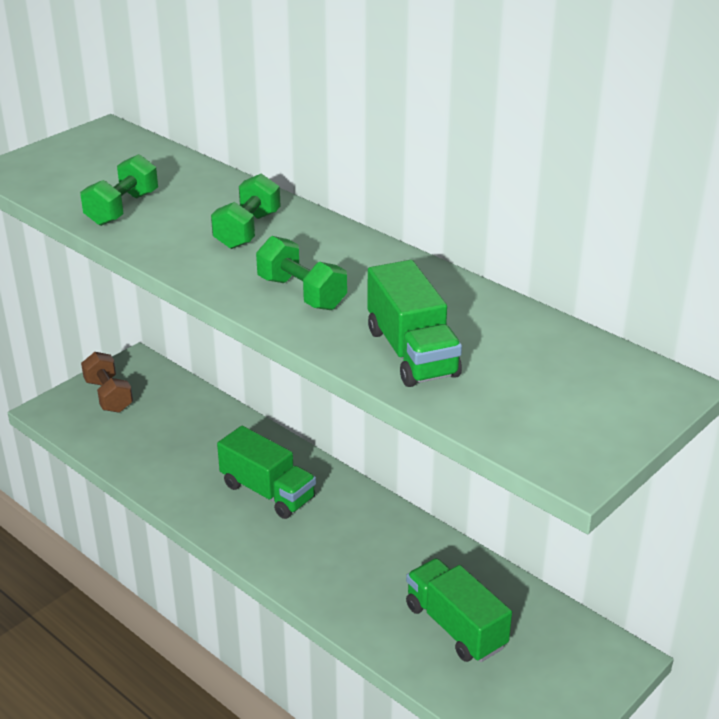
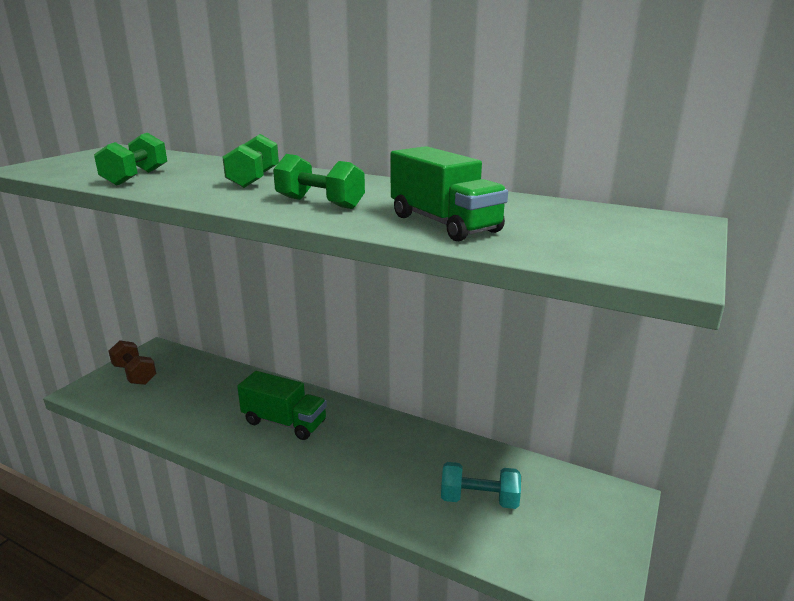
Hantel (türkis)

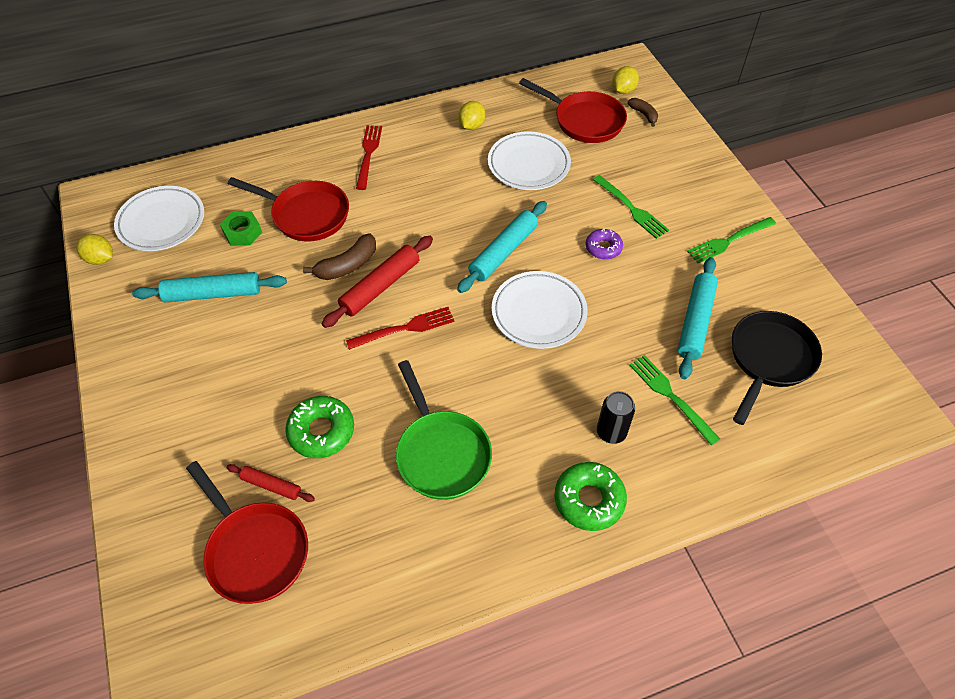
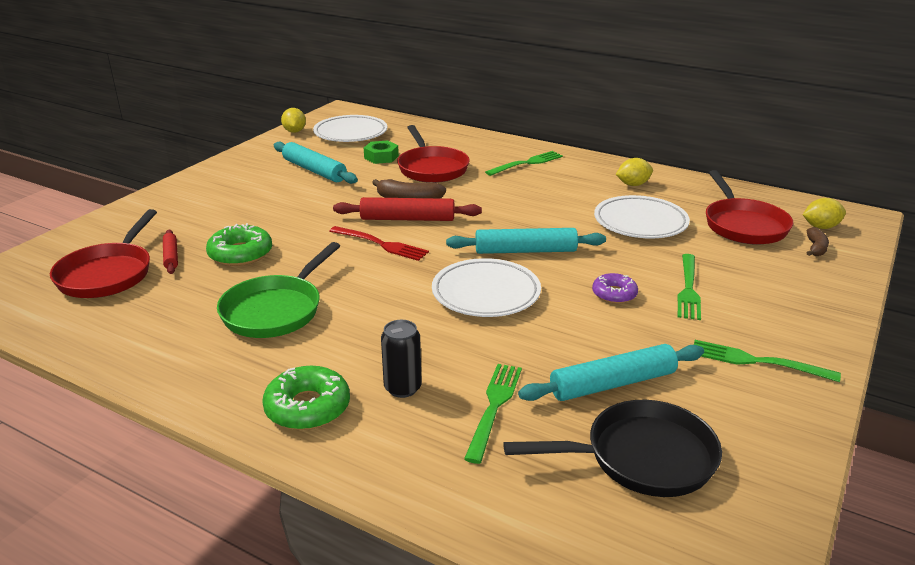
Gabel (grün) (no. 2 from left)

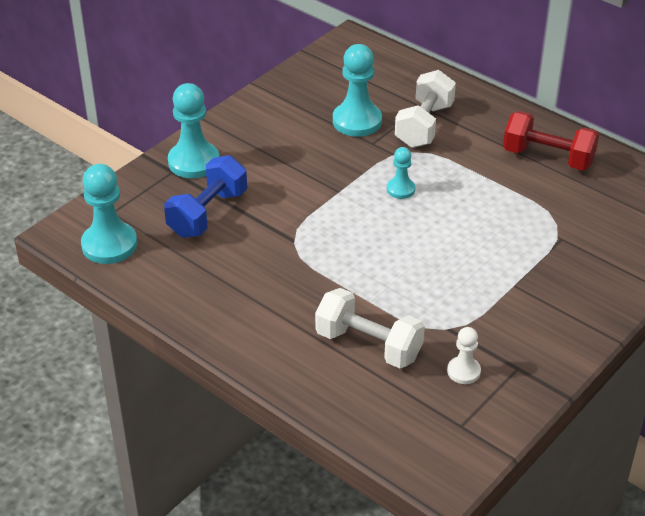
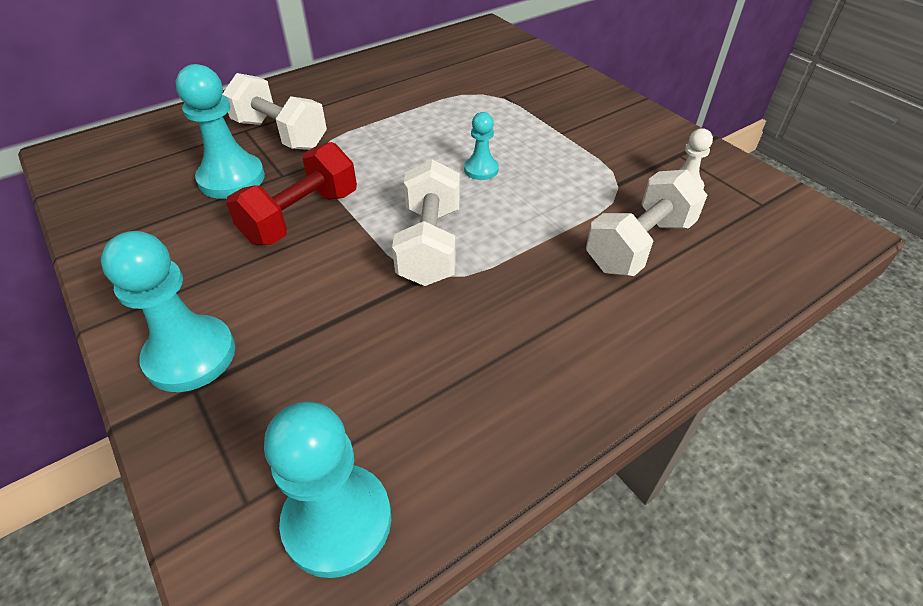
Hantel (blau); Hantel (weiß) (no. 2 from left); Bauer (türkis) (no. 4 from left); Hantel (rot)

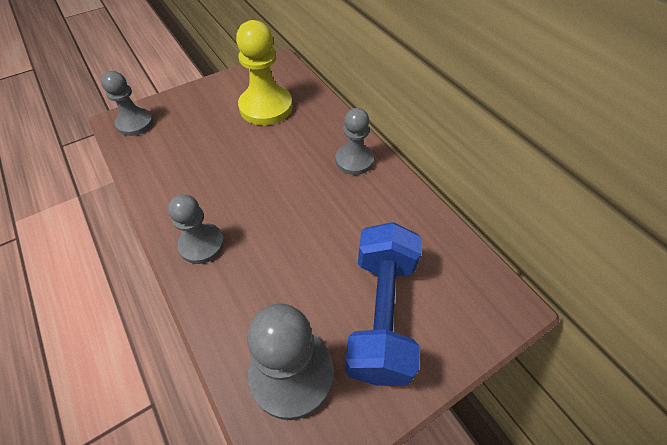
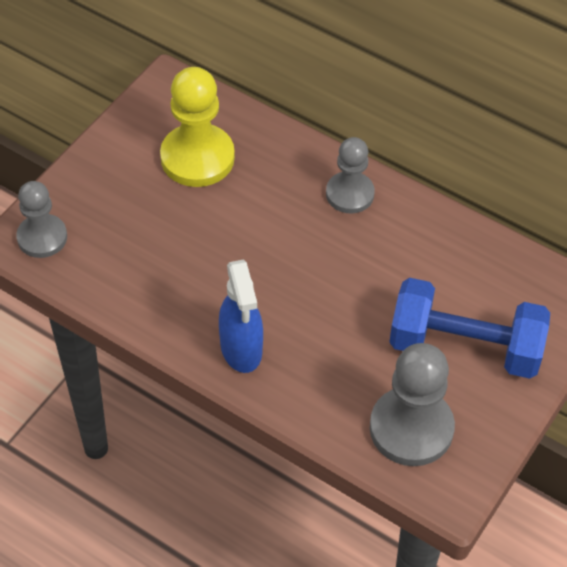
Sprühflasche (blau); Hantel (blau)

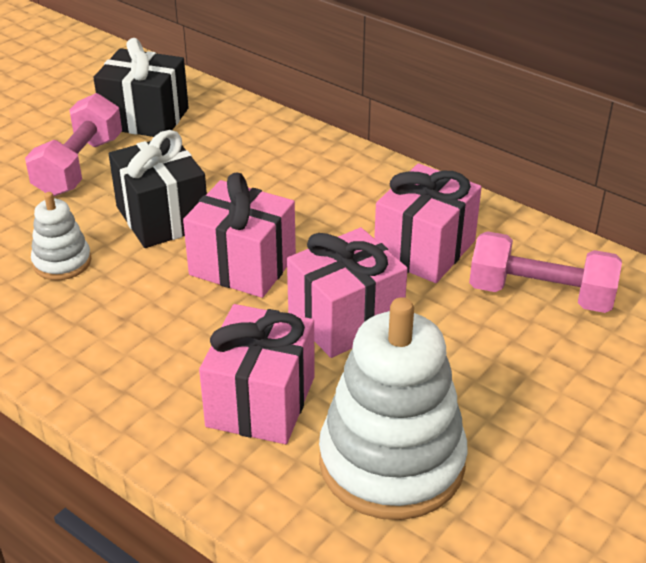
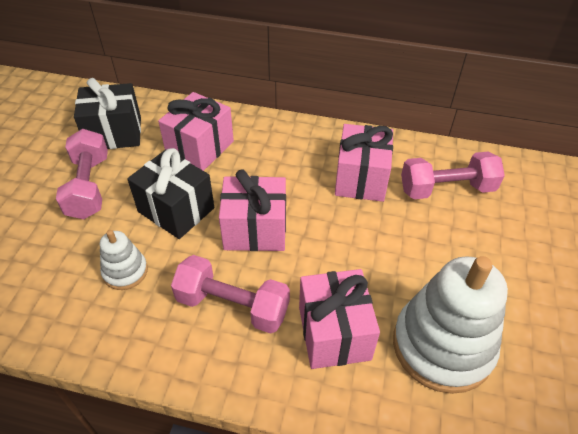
Hantel (rosa) (no. 2 from left); Geschenk (rosa) (no. 1 from left)

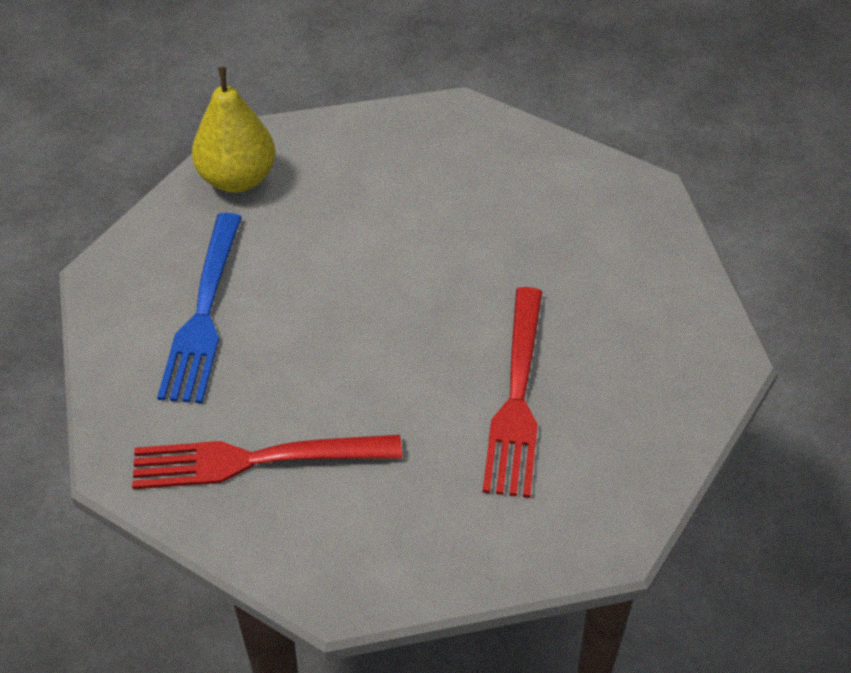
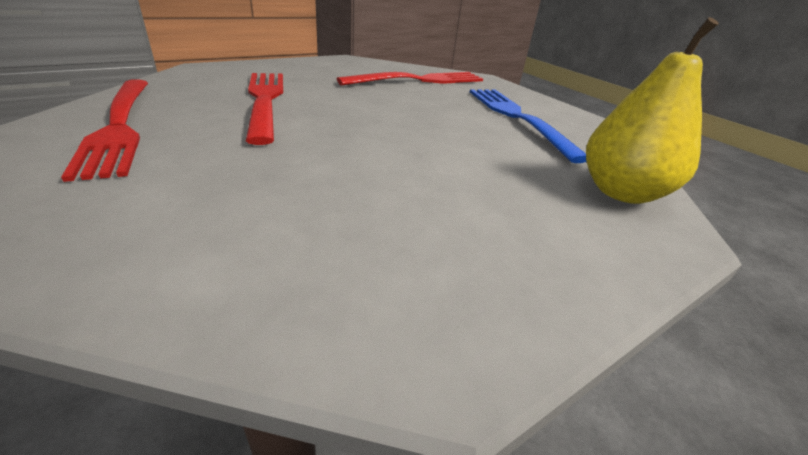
Gabel (rot) (no. 1 from left)

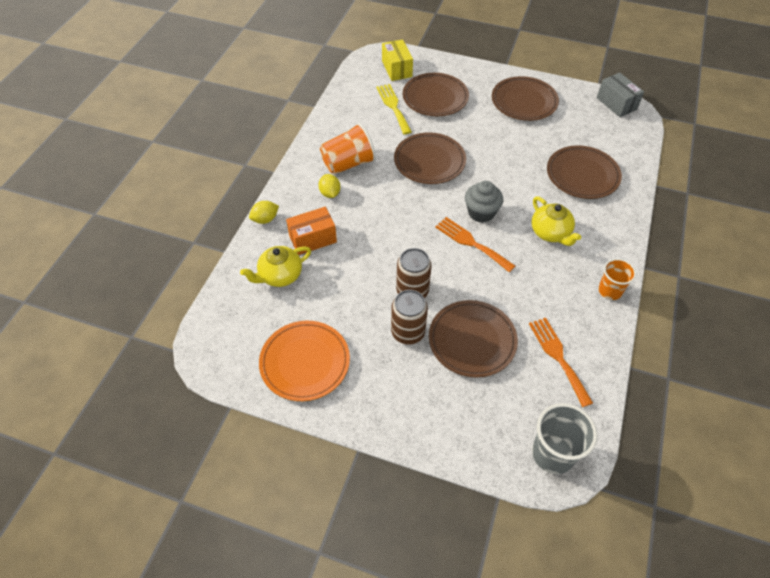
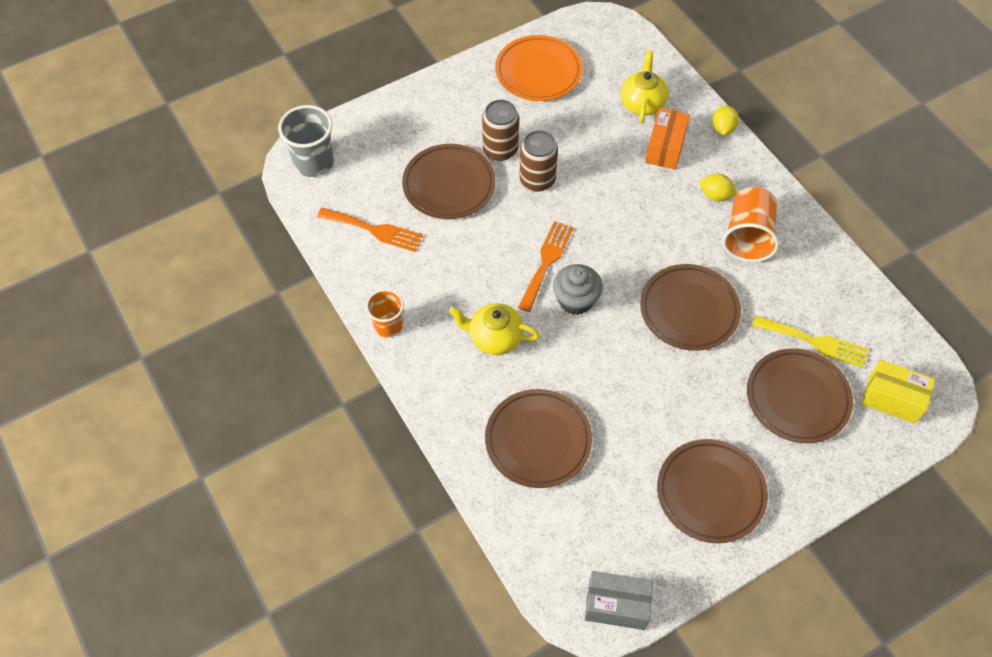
Gabel (orange) (no. 2 from left)

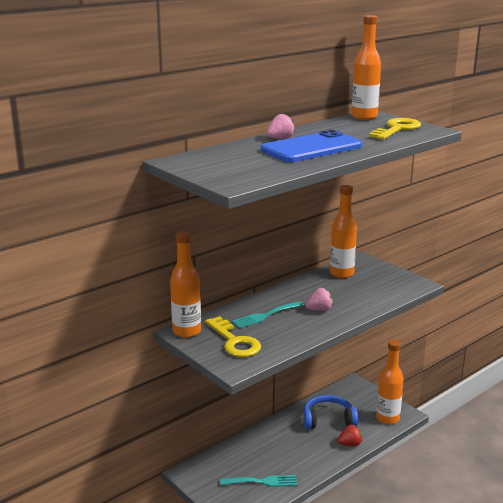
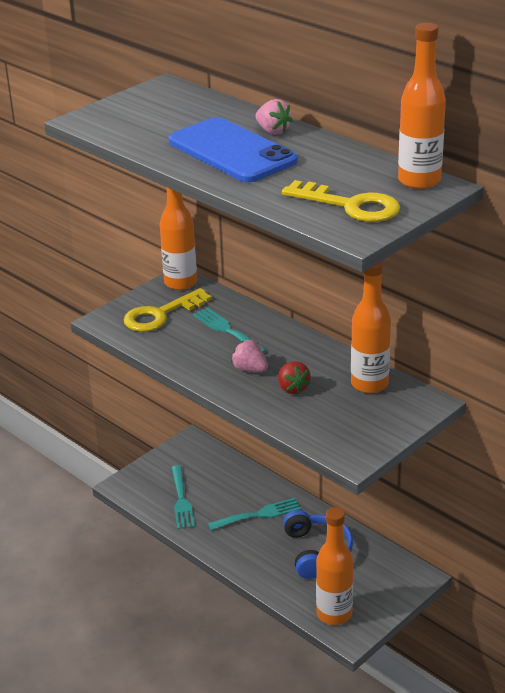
Gabel (türkis) (no. 3 from left); Erdbeere (rot); Erdbeere (rosa) (no. 1 from left)

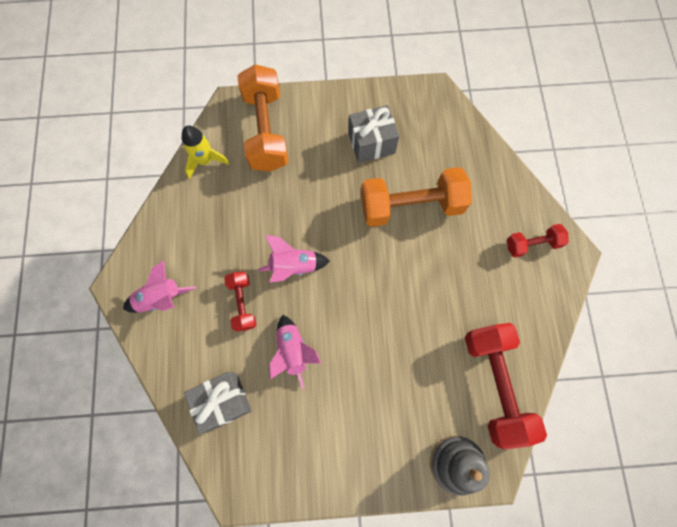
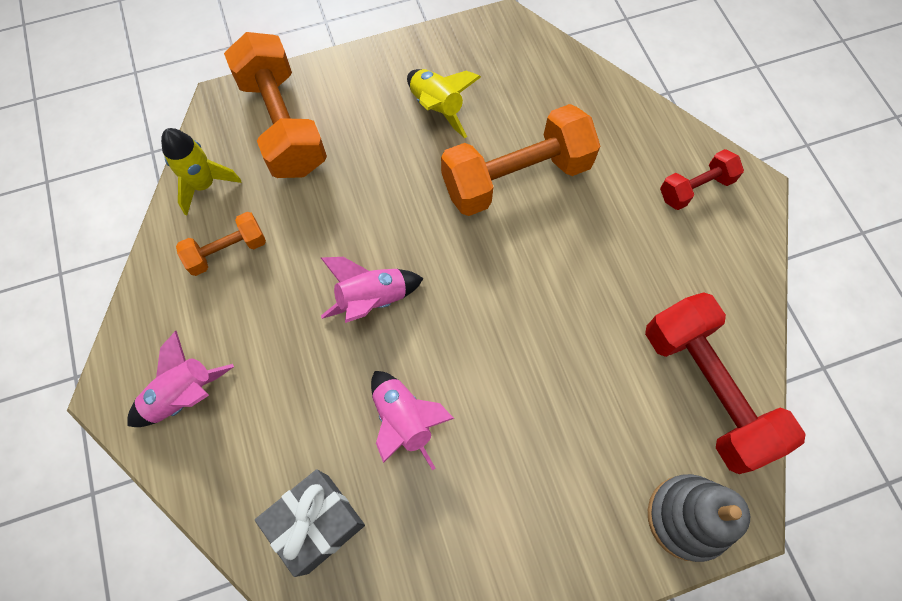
Hantel (rot) (no. 1 from left in the first image); Hantel (orange) (no. 1 from left); Rakete (gelb) (no. 2 from left)

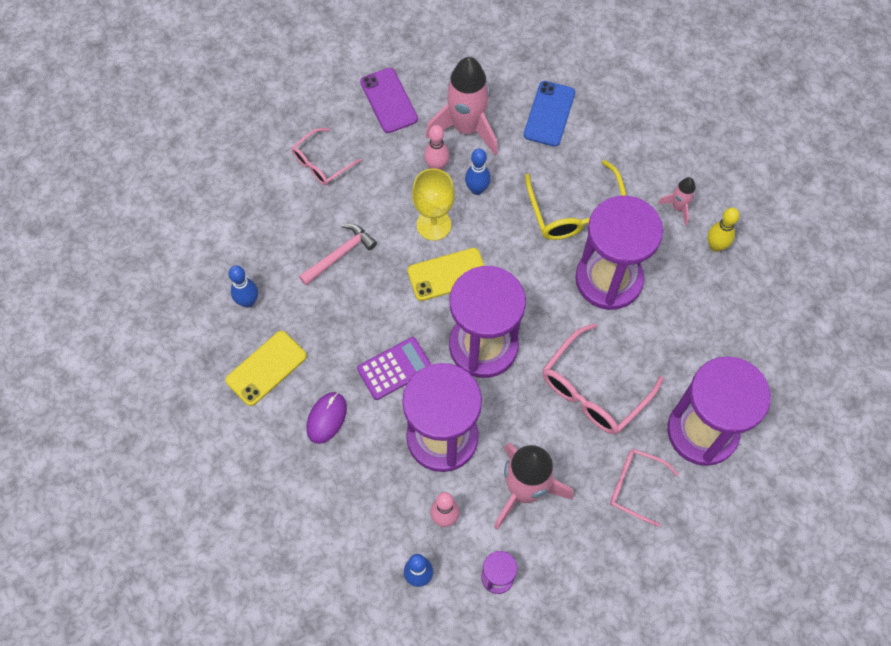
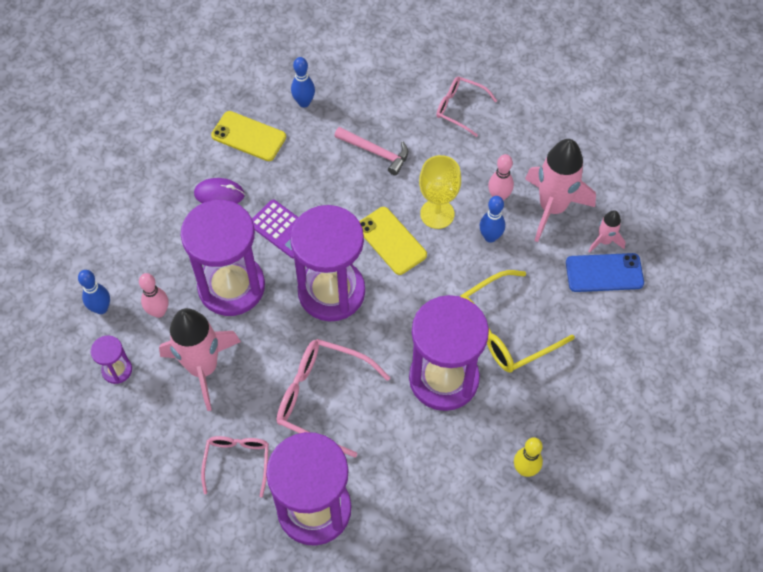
Handy (lila); Rakete (rosa) (no. 3 from left)

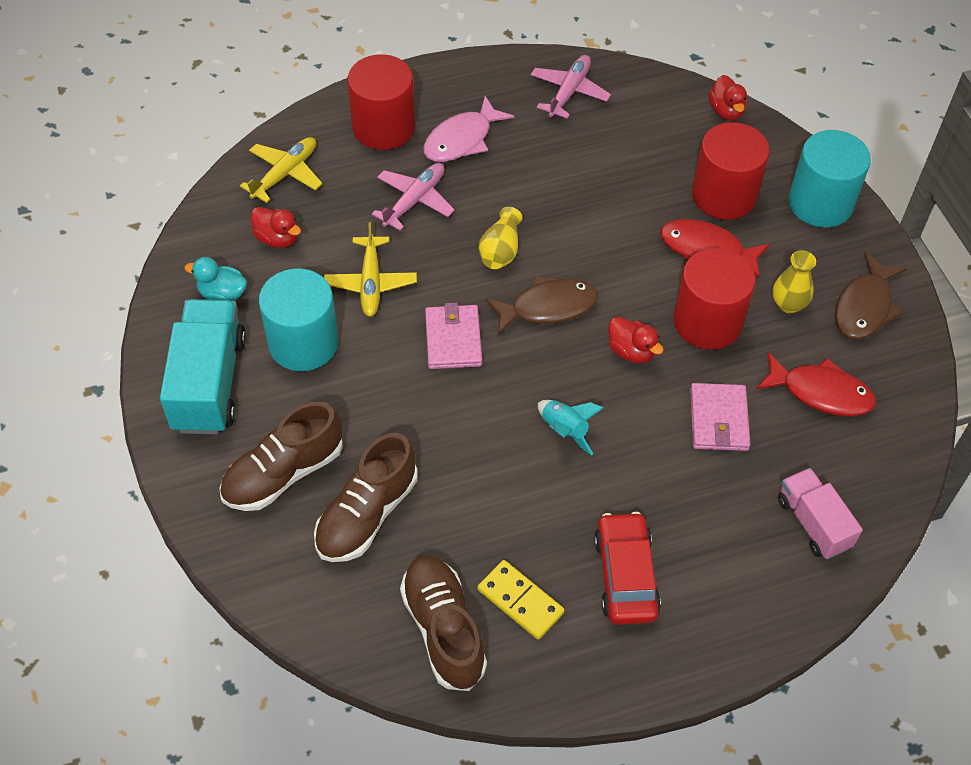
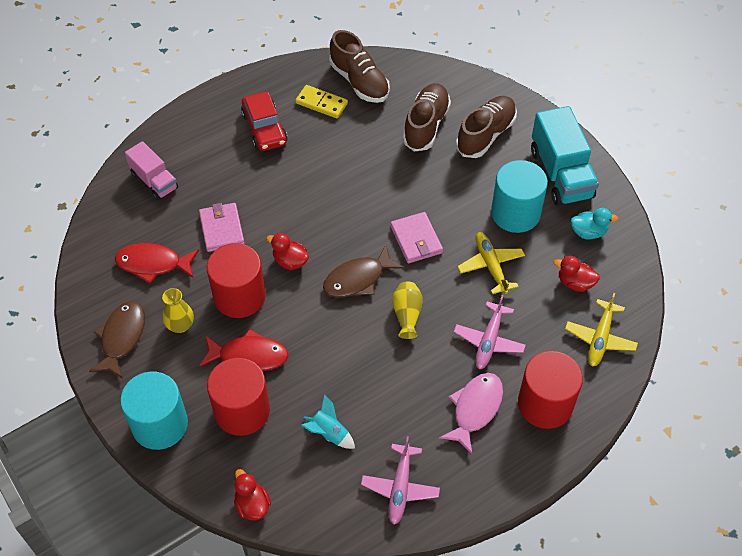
Rakete (türkis)

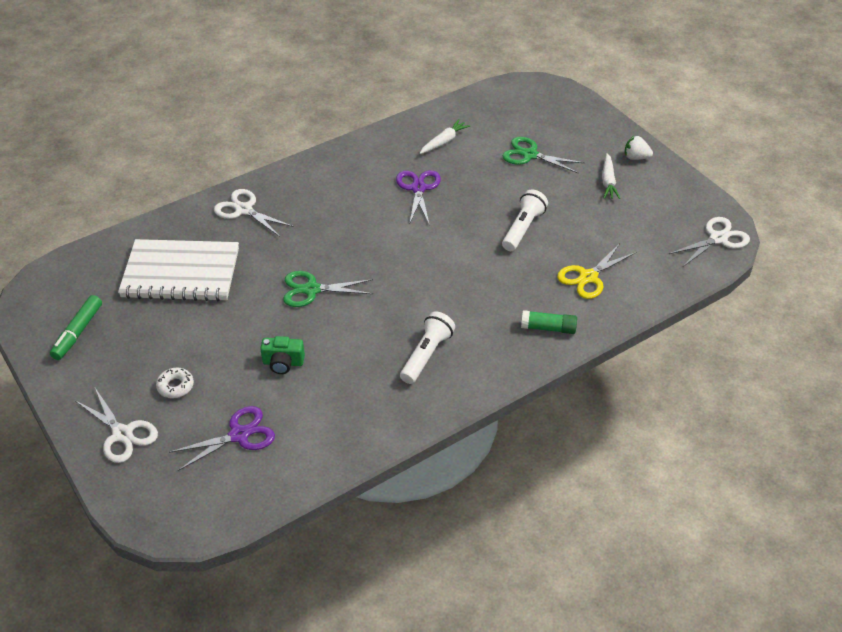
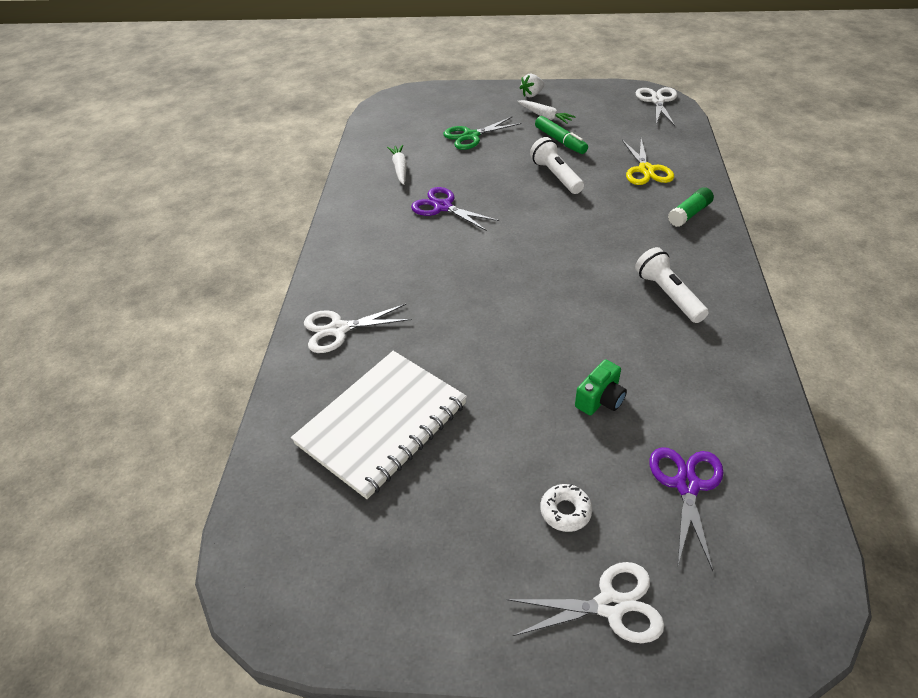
Schere (grün) (no. 1 from left in the first image); Filzstift (grün)

